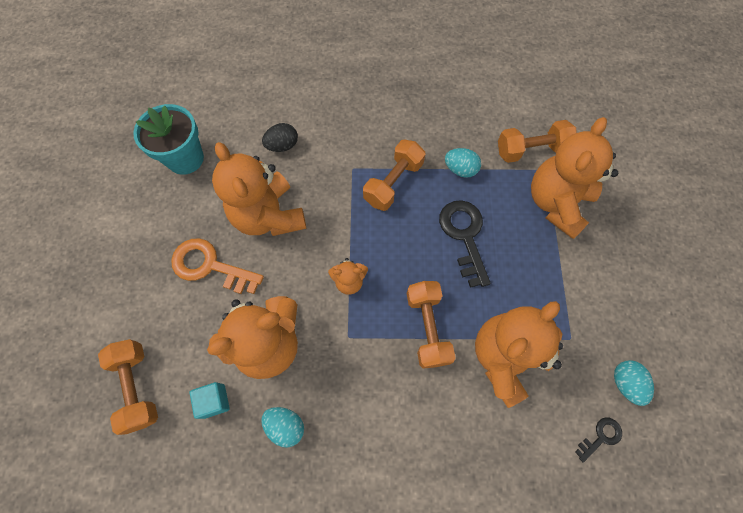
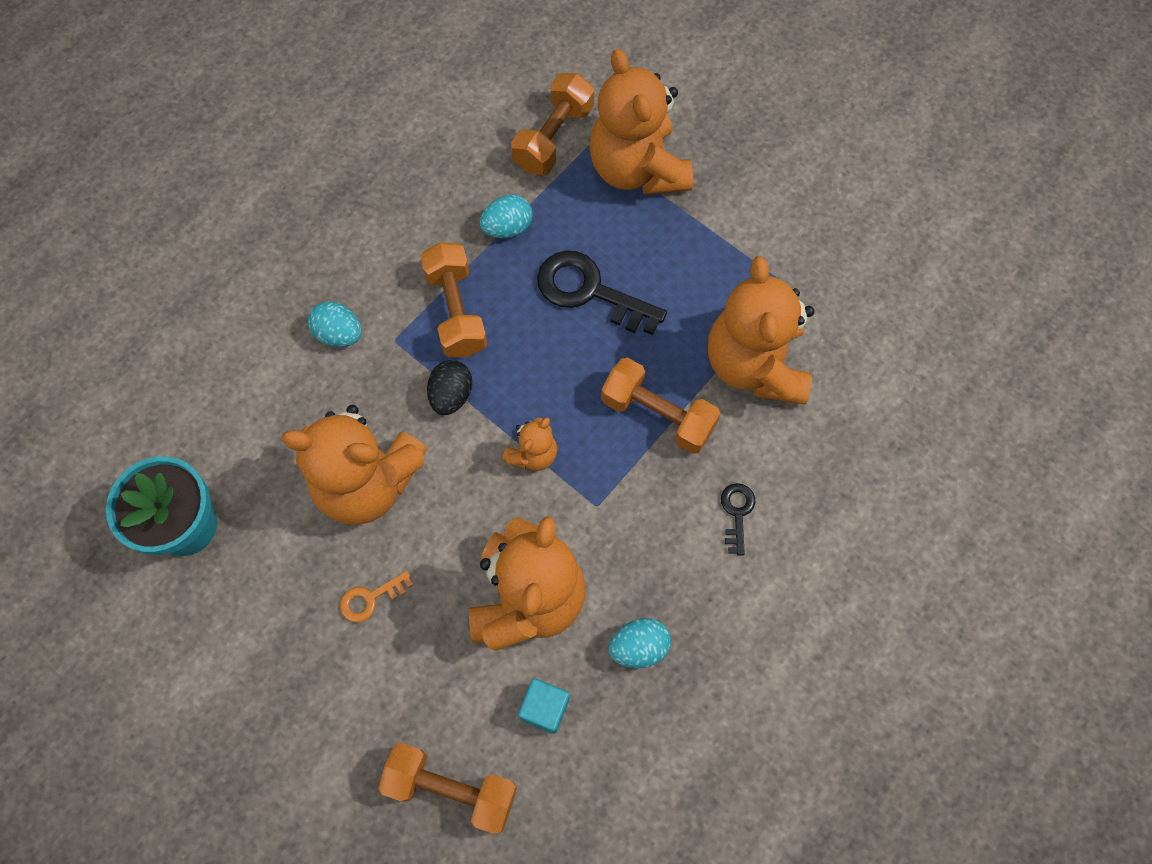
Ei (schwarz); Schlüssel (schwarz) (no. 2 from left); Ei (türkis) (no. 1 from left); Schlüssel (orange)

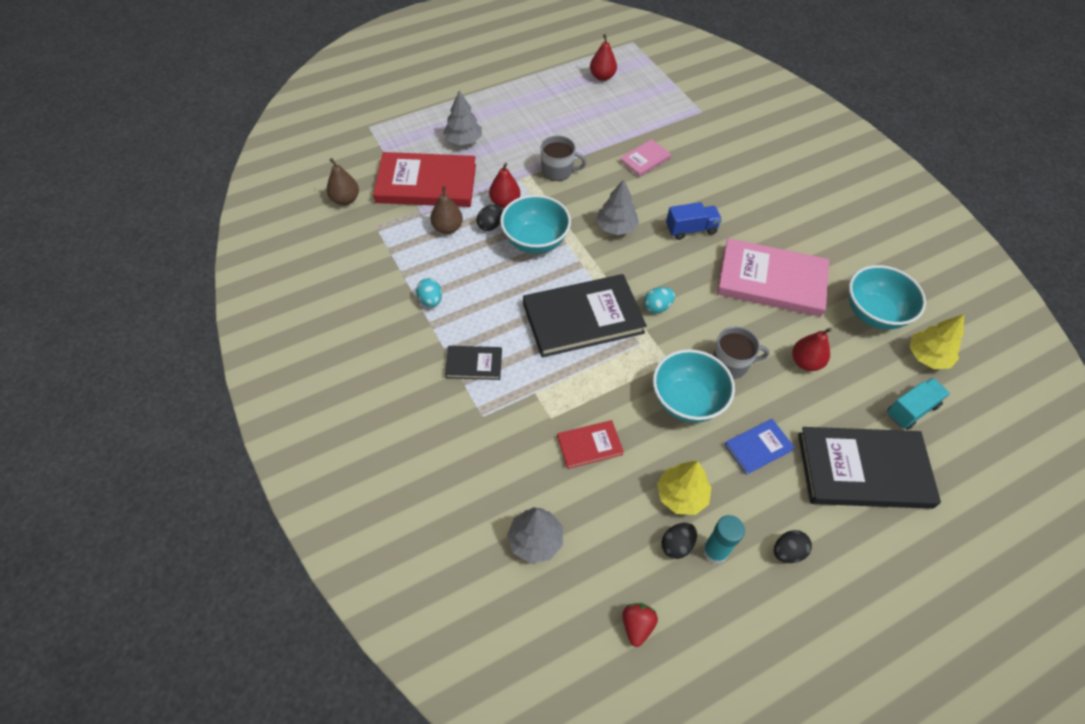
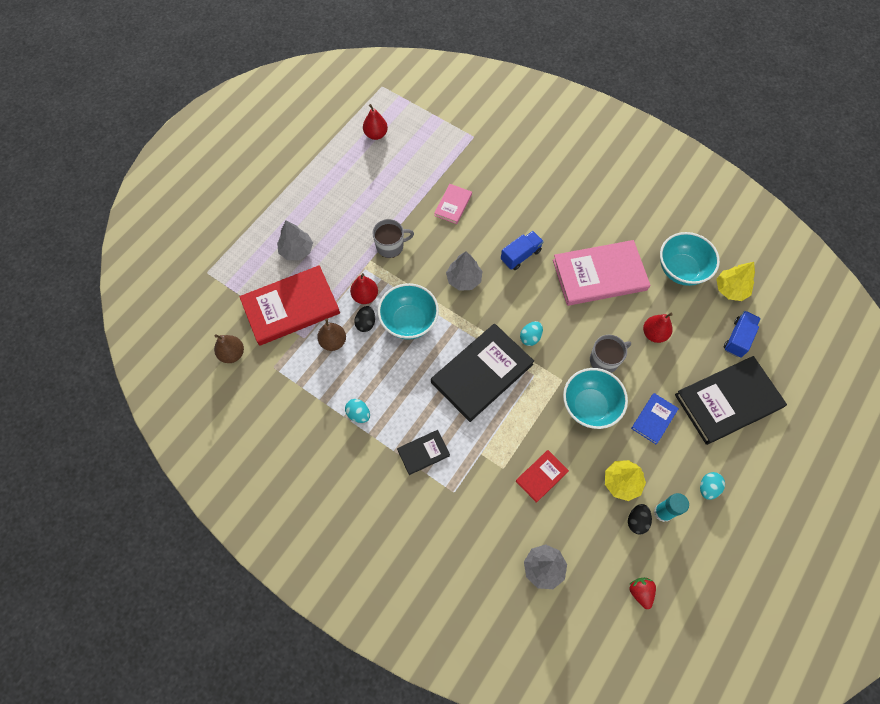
Ei (türkis) (no. 3 from left); Lastwagen (blau) (no. 2 from left)

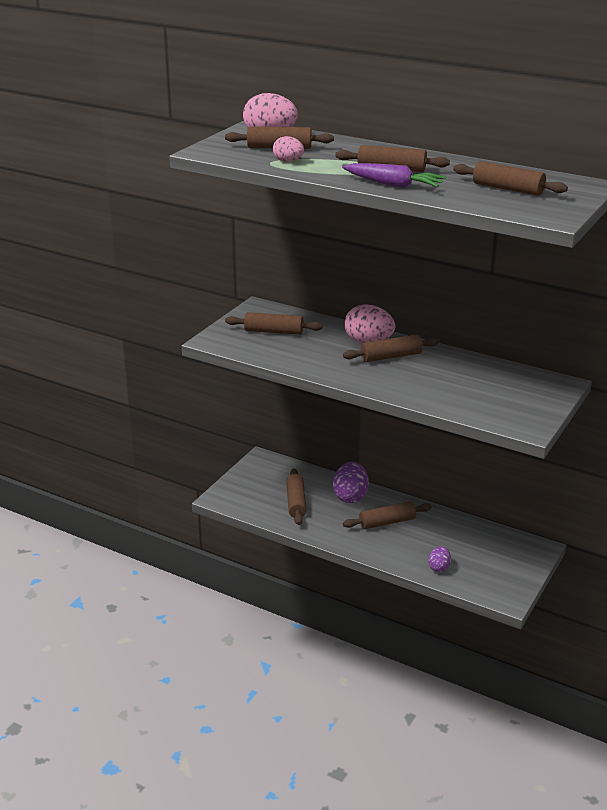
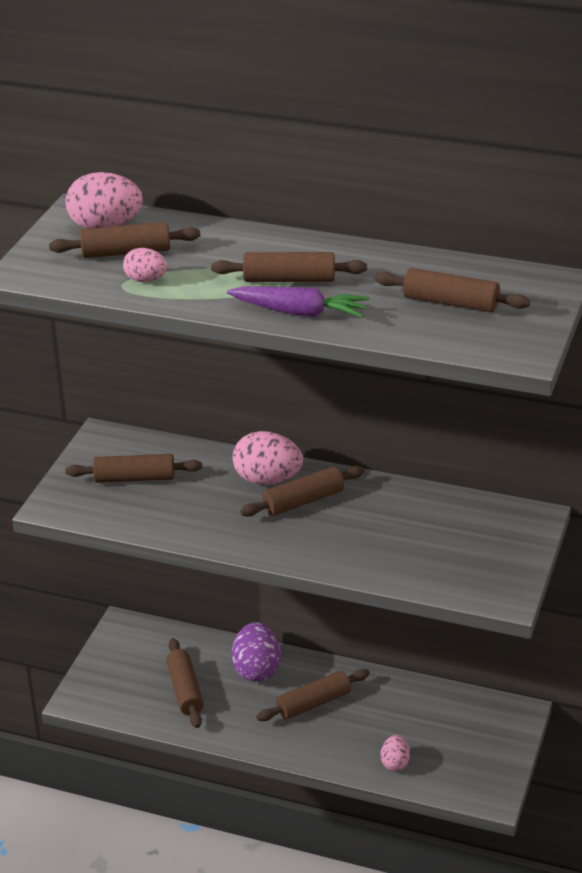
Ei (rosa) (no. 4 from left)

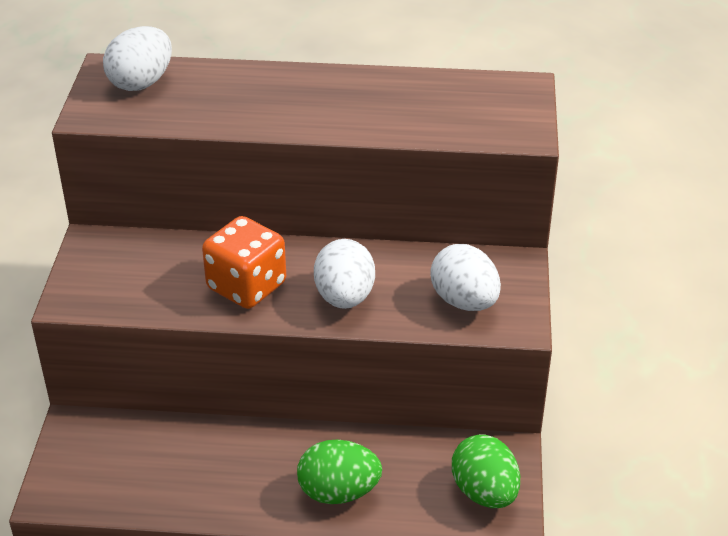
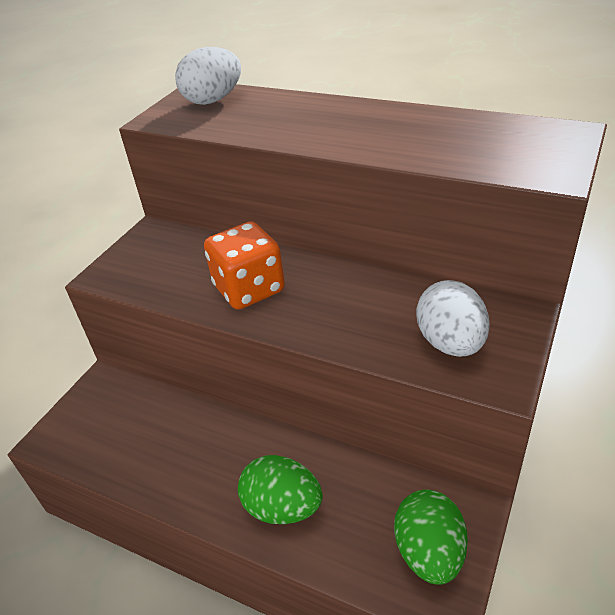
Ei (weiß) (no. 2 from left in the first image)

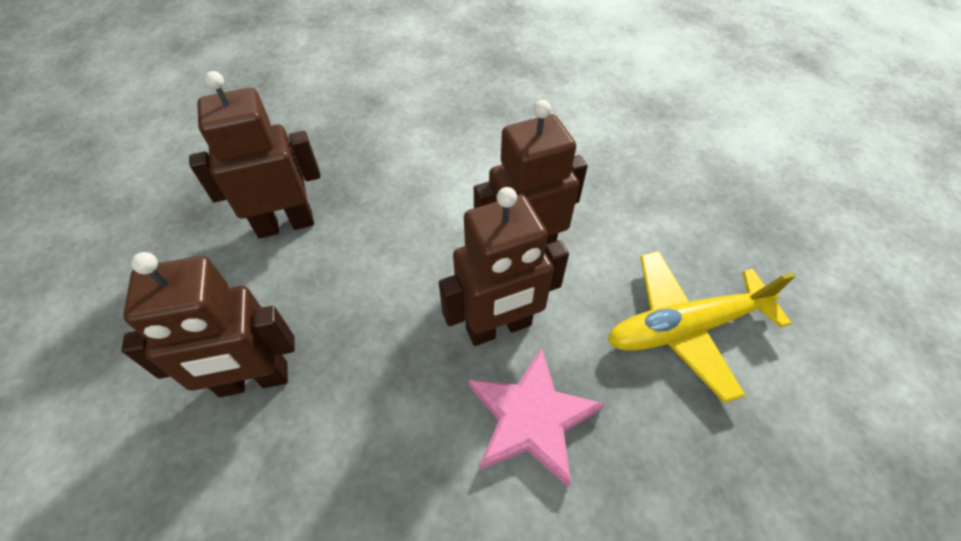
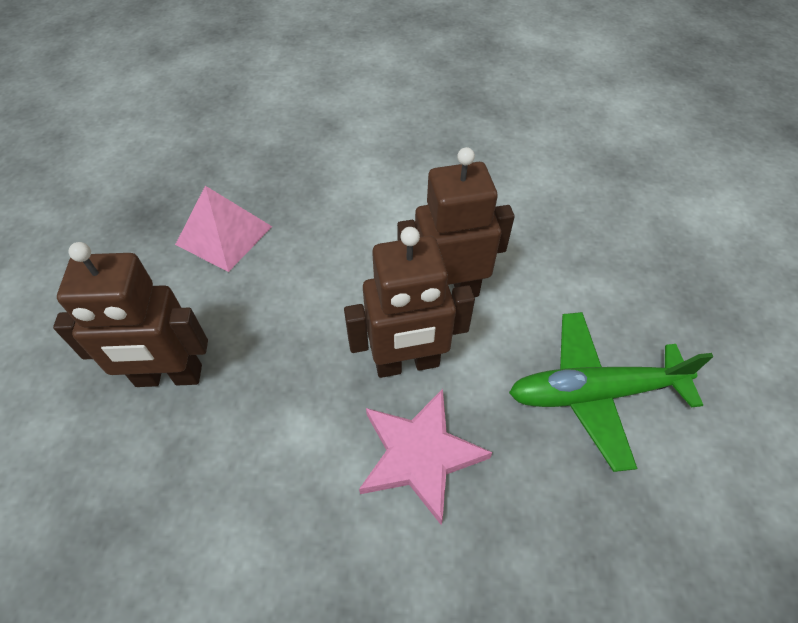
Pyramide (rosa); Flugzeug (grün)

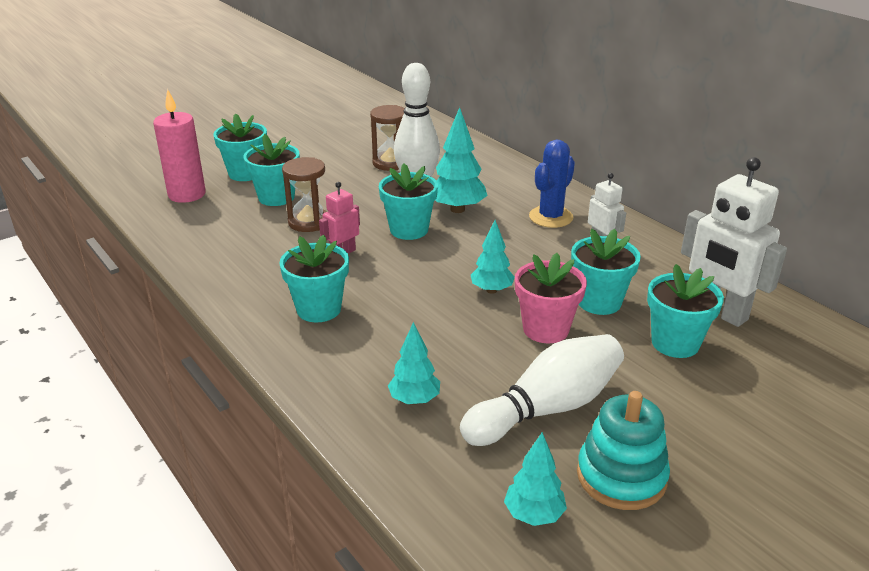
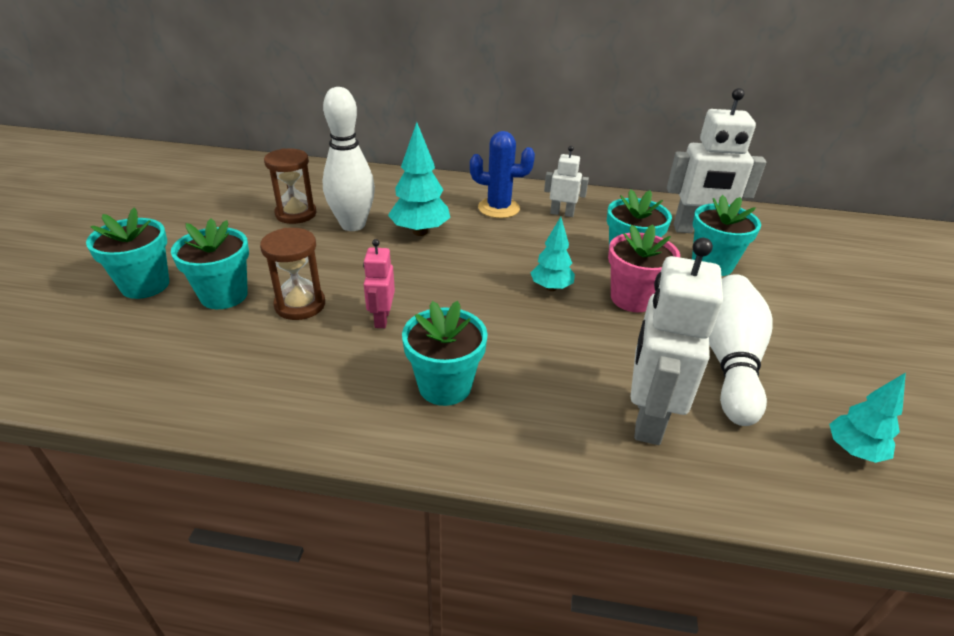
Kerze (rosa); Blumentopf (türkis) (no. 4 from left in the first image); Stapelspielzeug (türkis); Roboter (weiß) (no. 2 from left); Kaktus (blau)

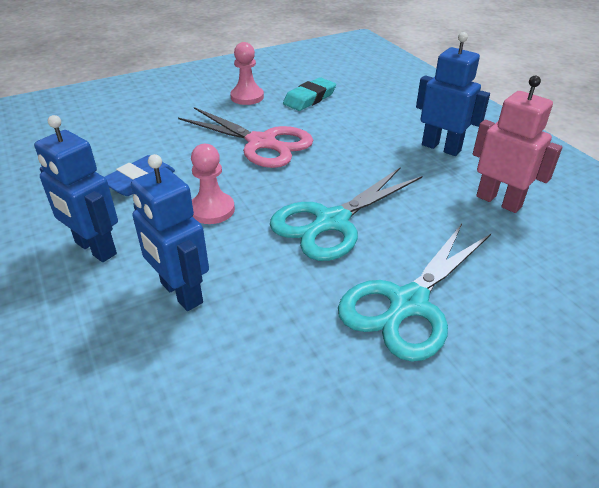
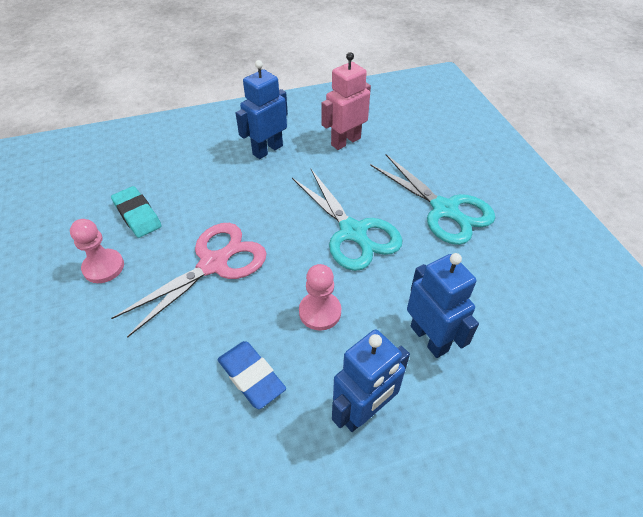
Roboter (blau) (no. 3 from left)

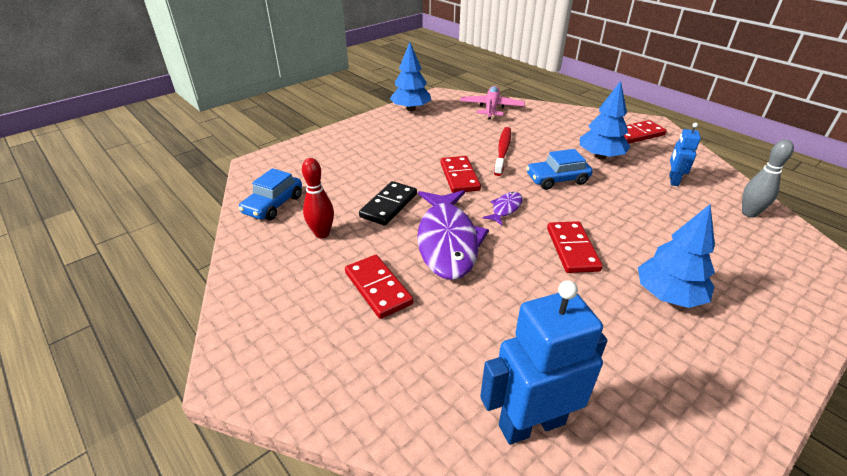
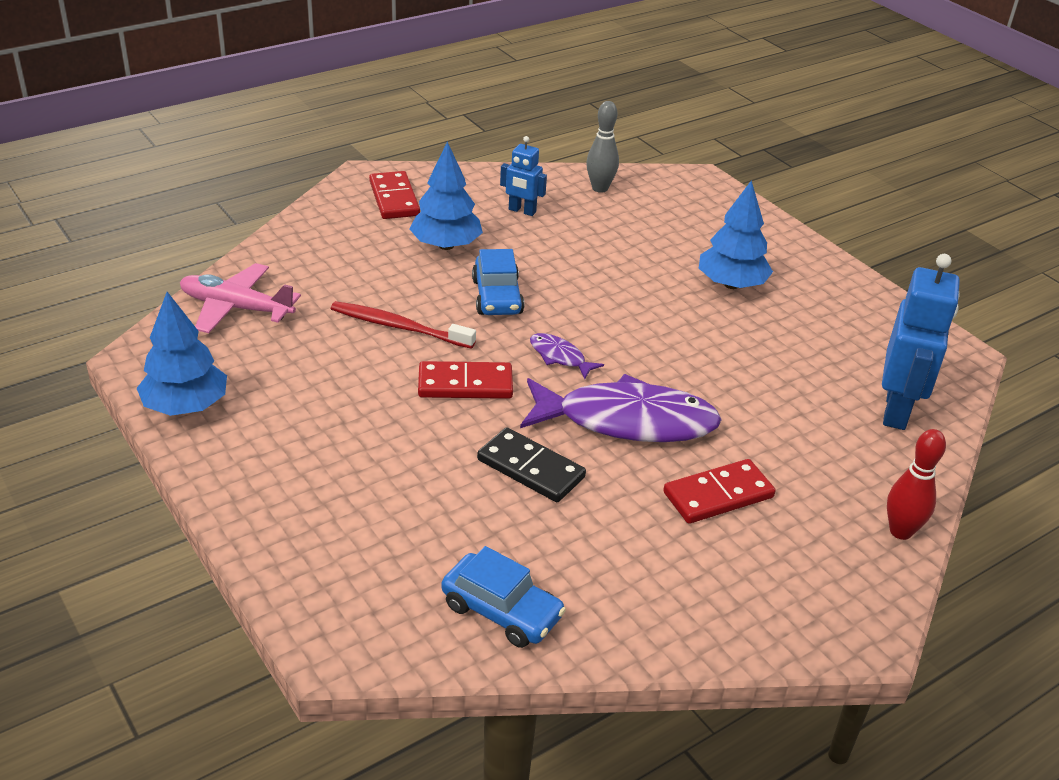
Dominostein (rot) (no. 3 from left in the first image); Bowlingkegel (rot); Roboter (blau) (no. 2 from left)

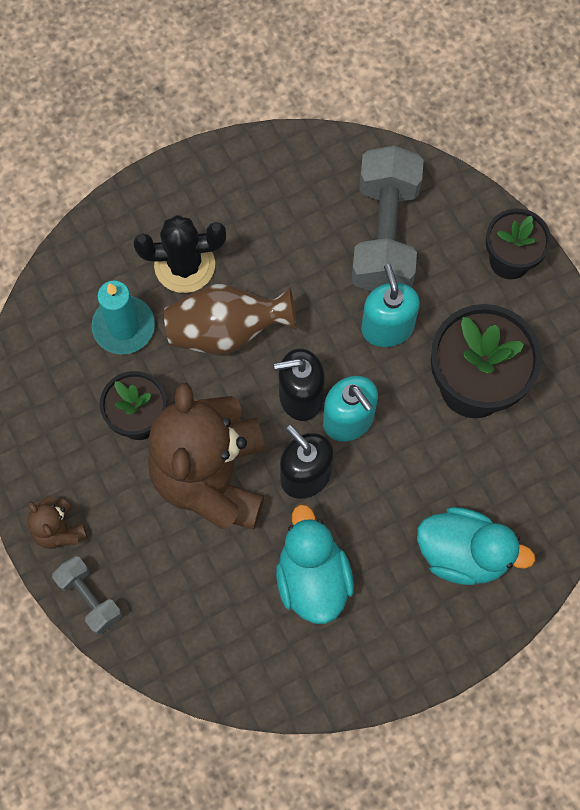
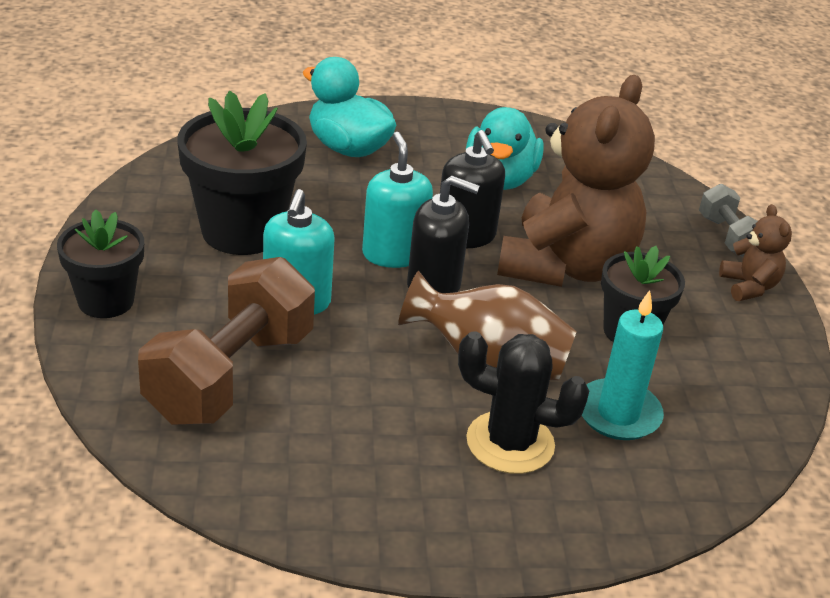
Hantel (braun)

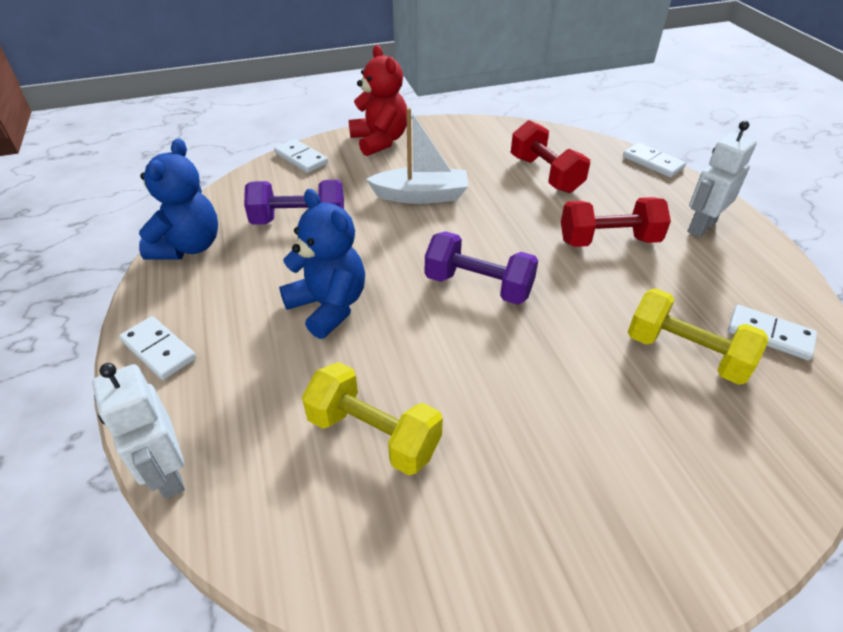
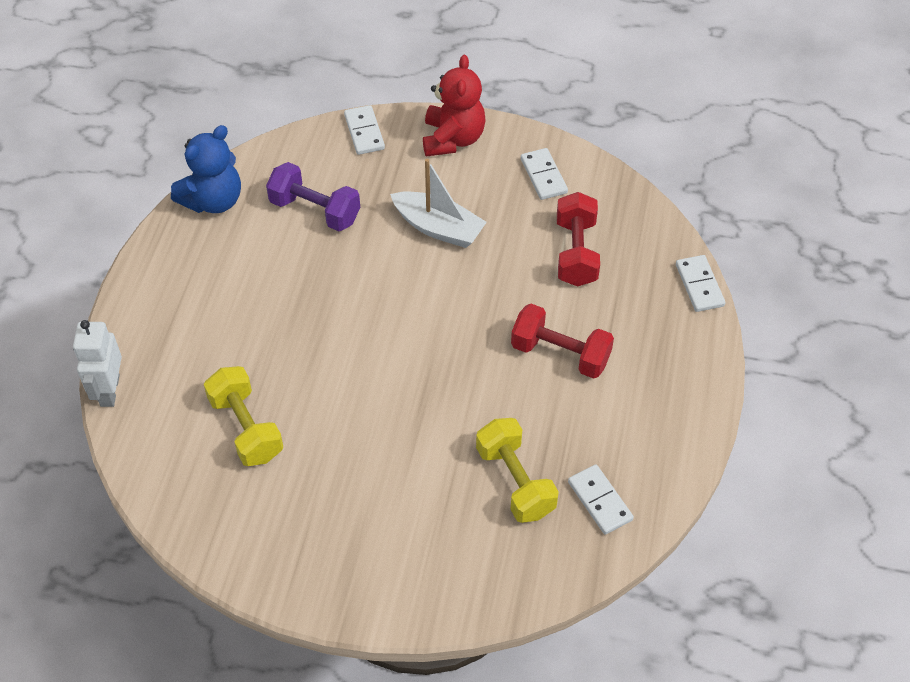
Teddybär (blau) (no. 2 from left in the first image); Hantel (lila) (no. 2 from left in the first image); Roboter (weiß) (no. 2 from left in the first image); Dominostein (weiß) (no. 2 from left)

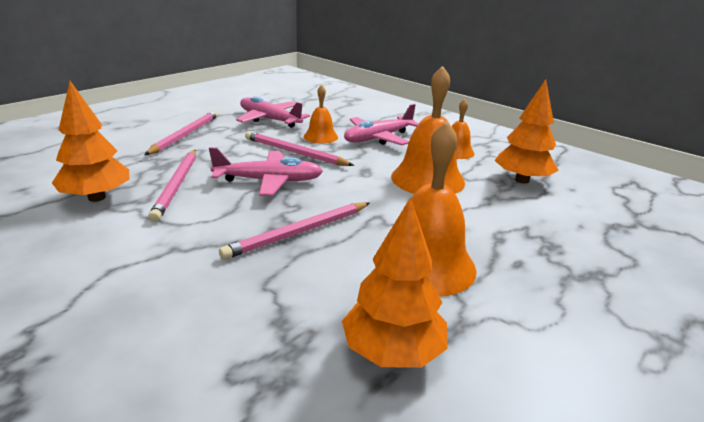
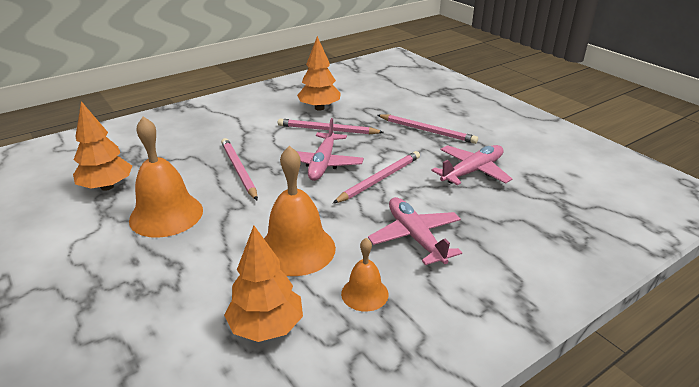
Glocke (orange) (no. 1 from left in the first image)

